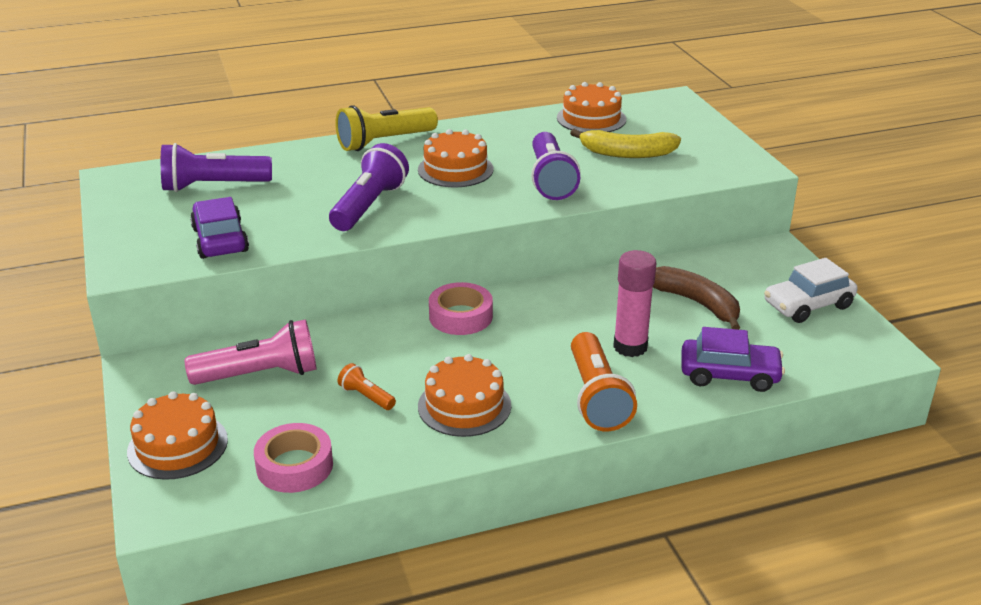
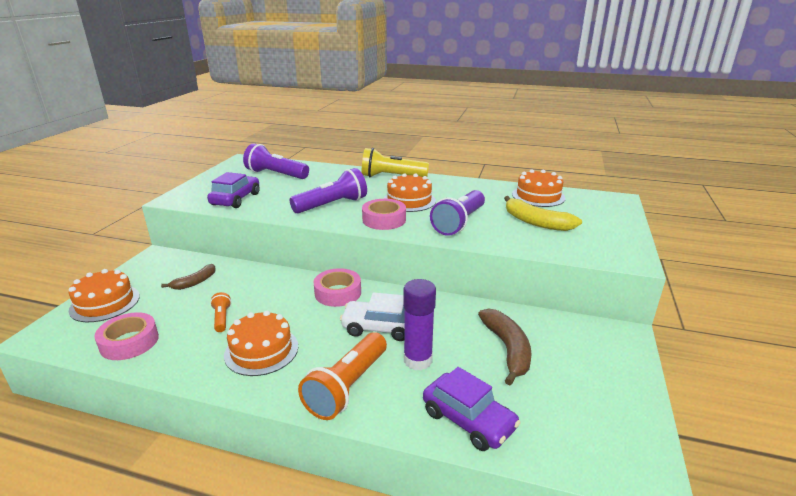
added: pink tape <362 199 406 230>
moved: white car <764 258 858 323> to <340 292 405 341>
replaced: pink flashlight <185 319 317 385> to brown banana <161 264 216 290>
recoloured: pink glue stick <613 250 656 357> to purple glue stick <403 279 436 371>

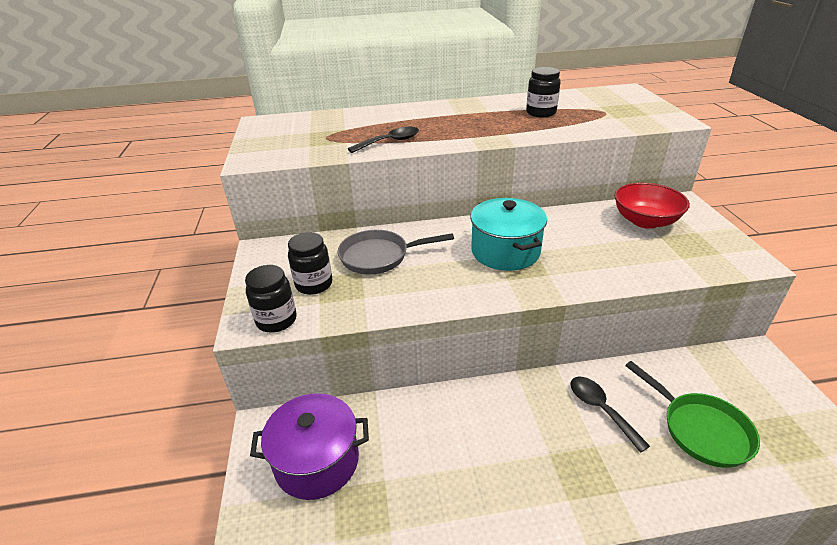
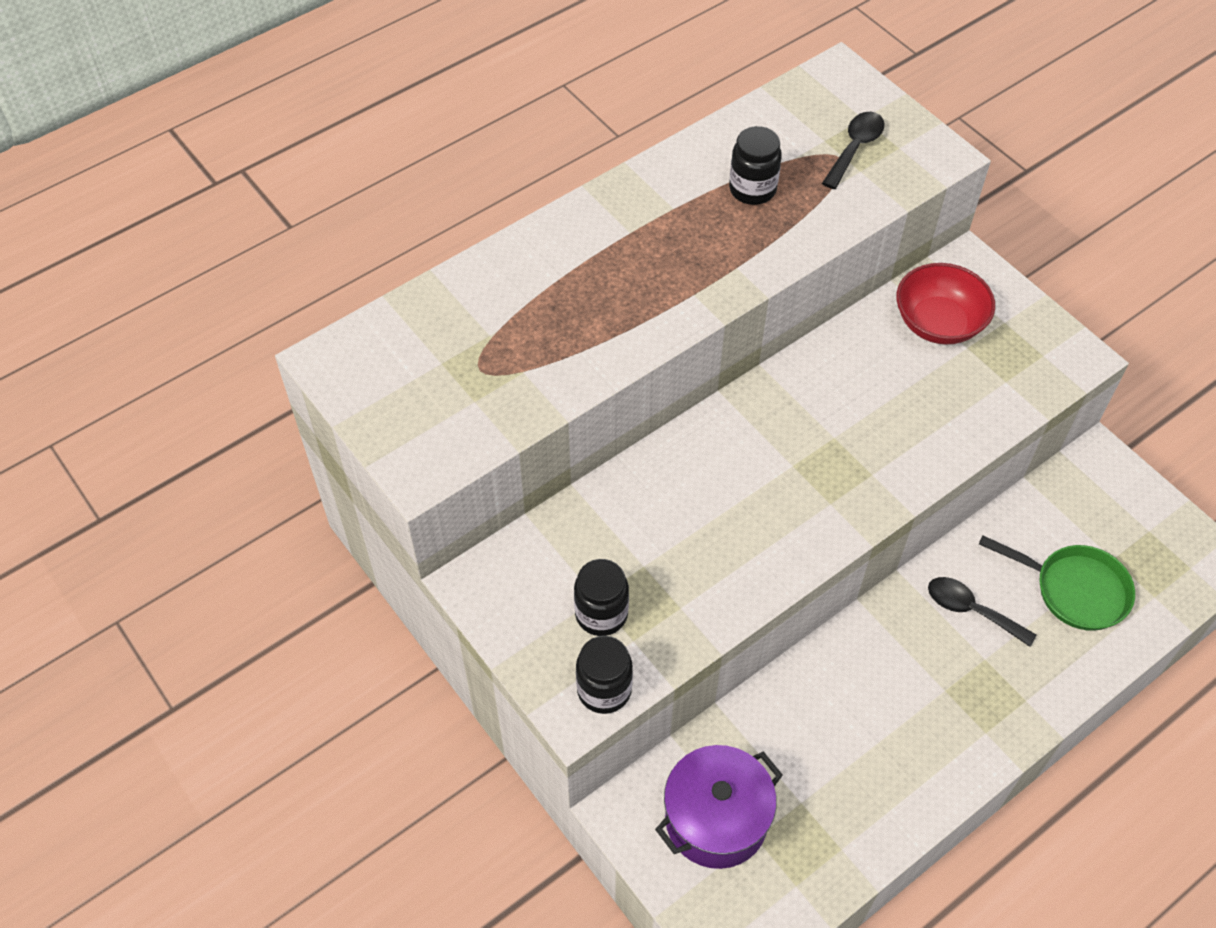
removed: grey pan <338 230 454 275>; turquoise pot <470 198 547 271>
moved: black spoon <348 127 419 153> to <822 112 885 189>

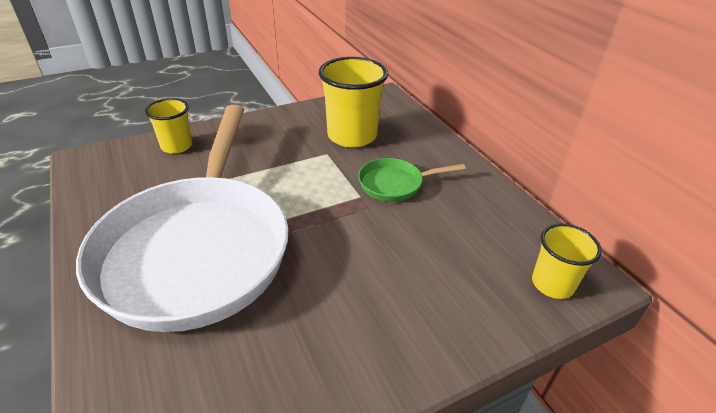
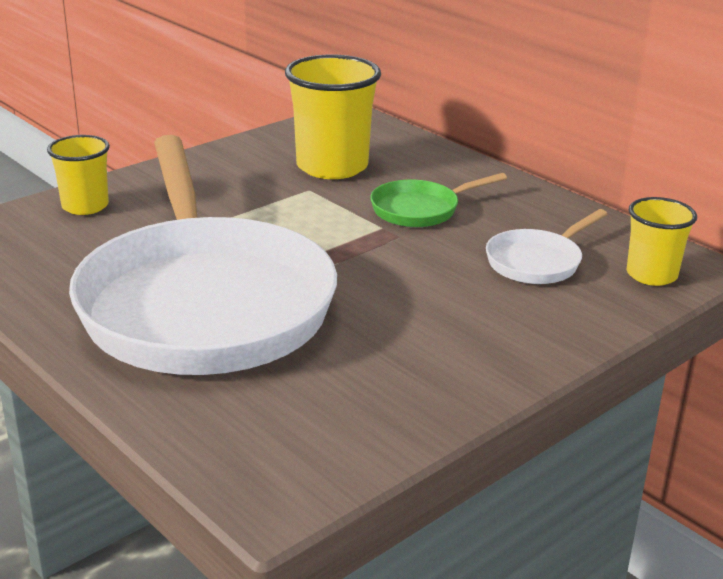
added: white pan <486 209 607 284>

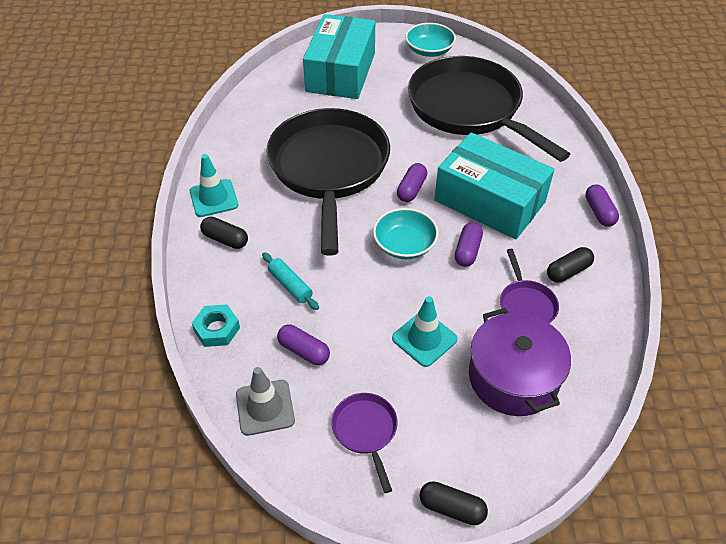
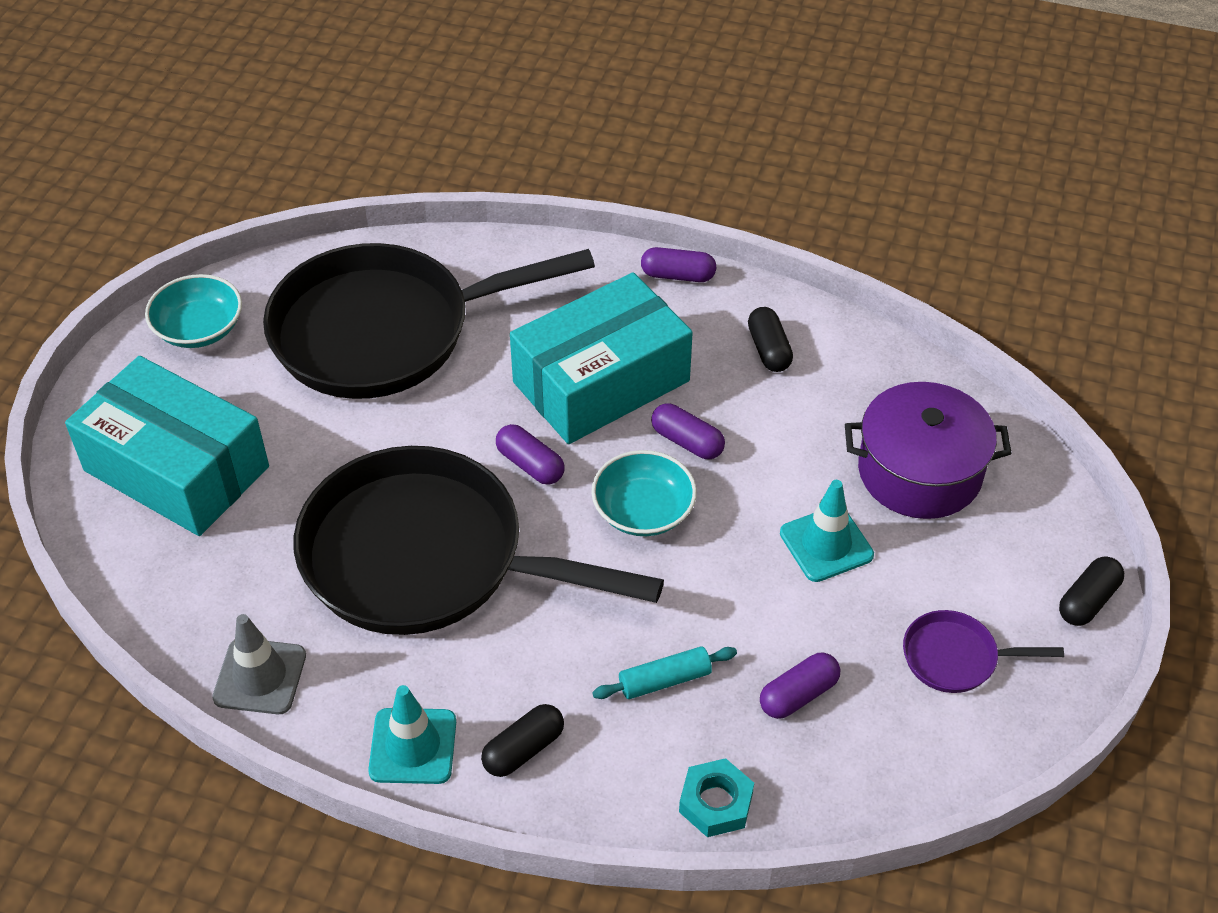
removed: purple pan <500 249 559 324>
moved: grey traffic cone <236 367 295 436> to <212 614 306 714>

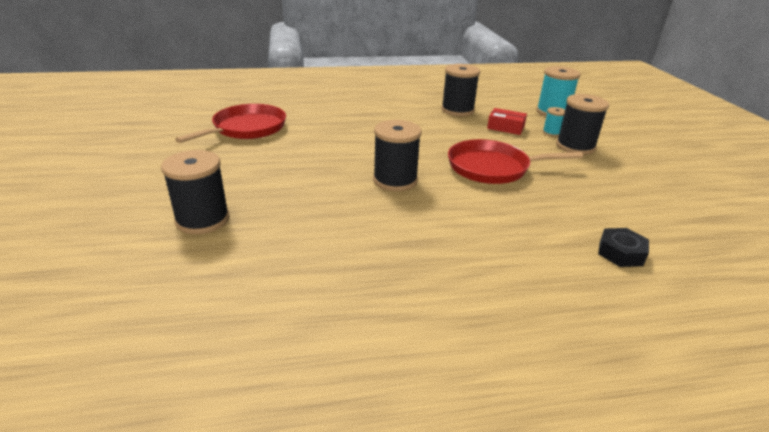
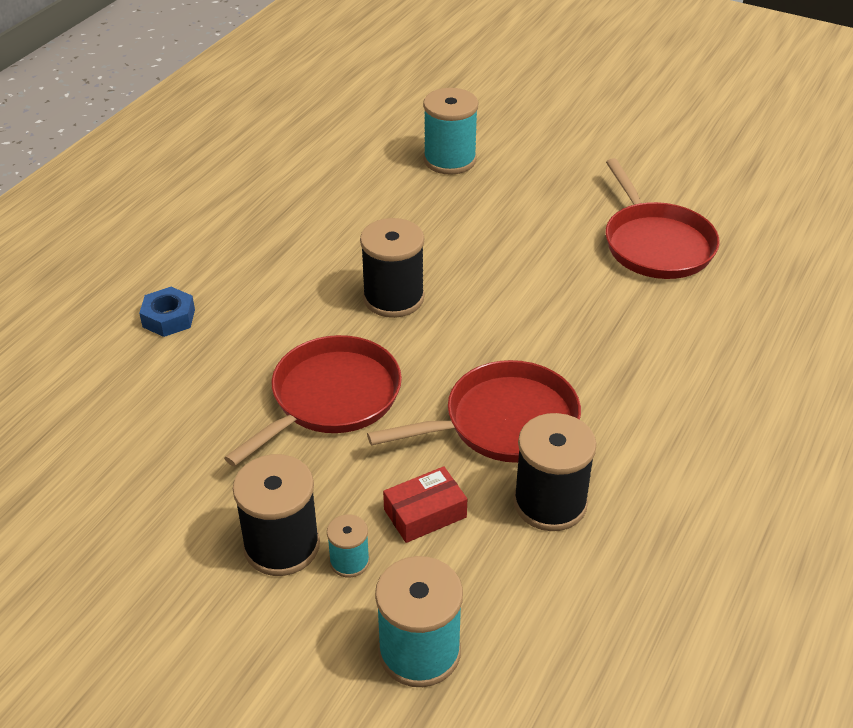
removed: black nut <598 228 649 267>
added: blue nut <139 287 195 337>; red pan <367 360 581 463>
recoloured: black spool <161 150 230 234> to turquoise spool <423 88 478 175>

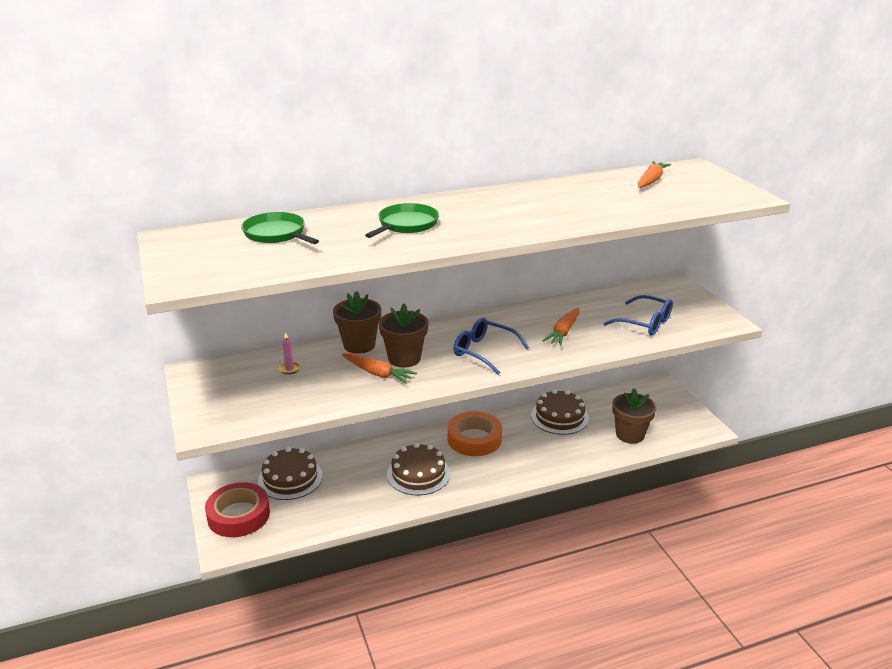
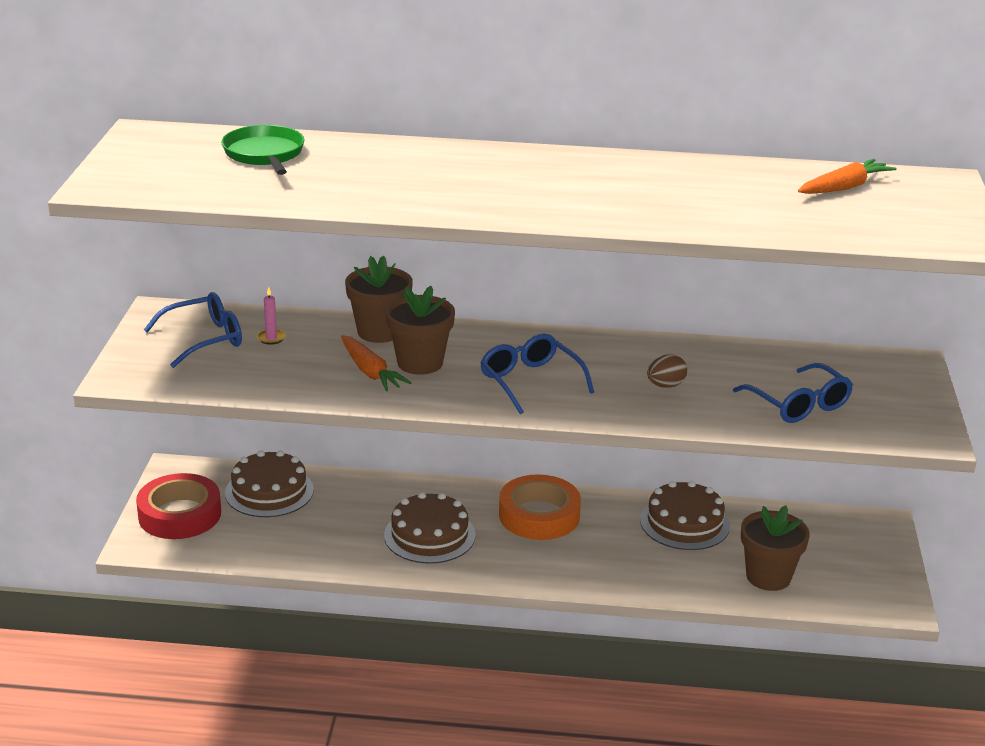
removed: green pan <365 203 439 238>
added: blue glasses <144 292 242 368>
replaced: orange carrot <543 308 580 346> to brown egg <647 354 687 388>

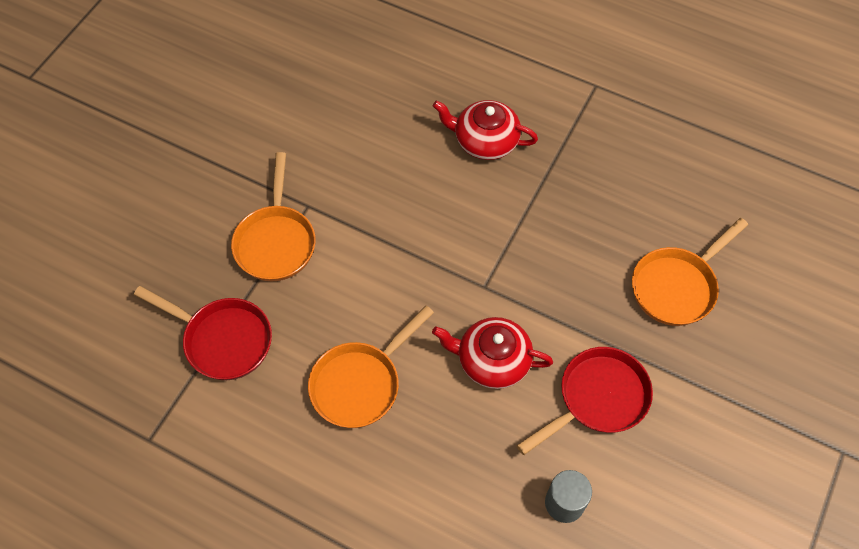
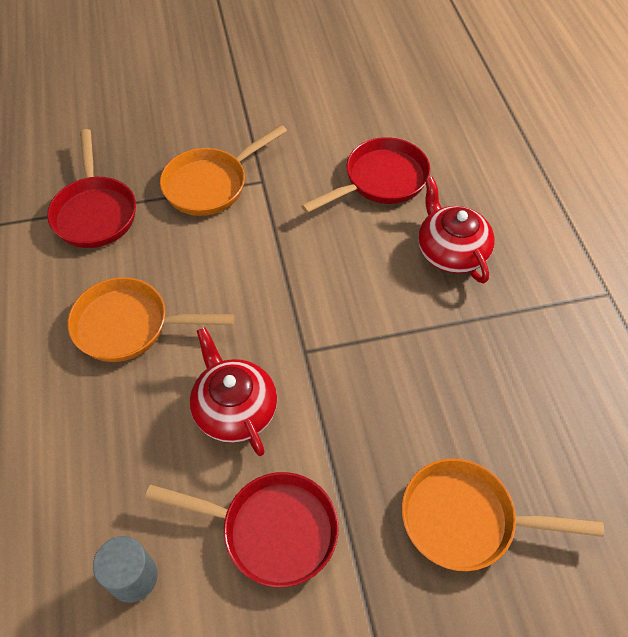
added: red pan <301 137 431 213>

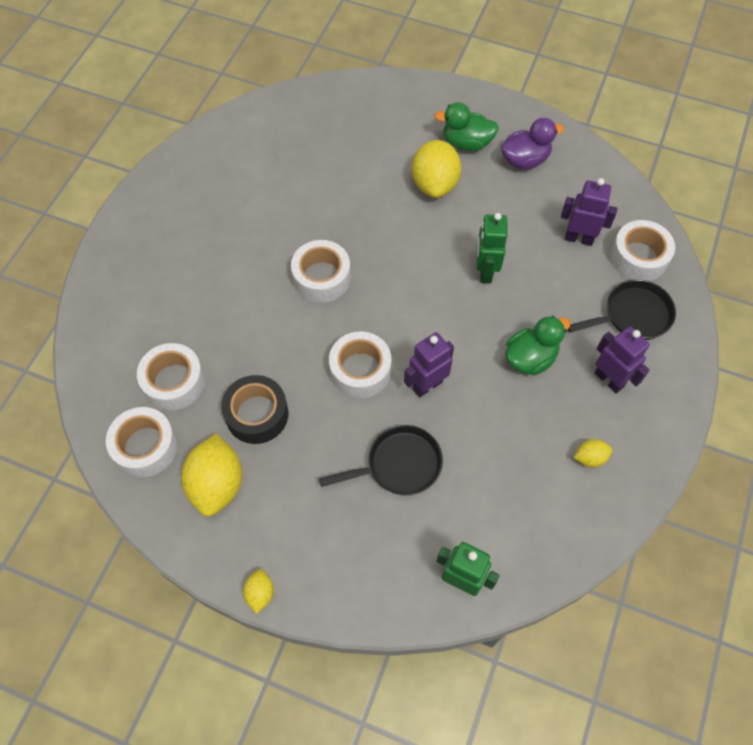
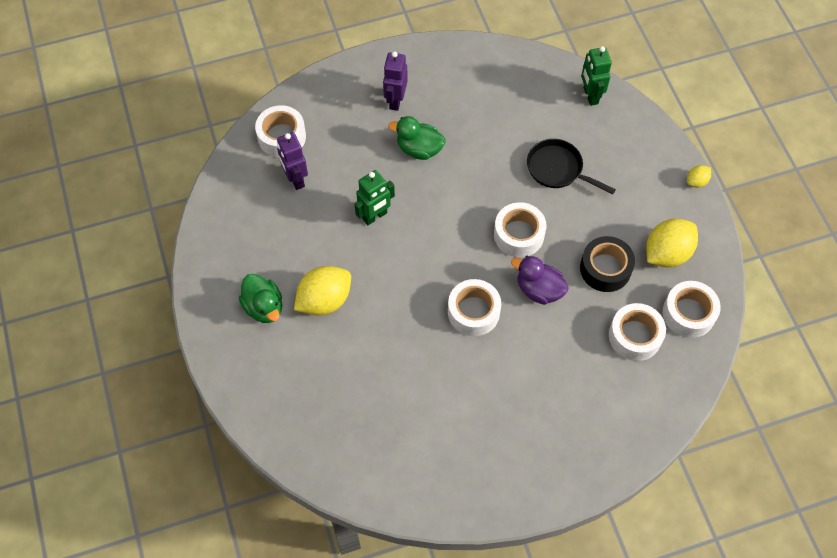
removed: purple robot <404 332 454 398>; black pan <568 279 676 340>; yellow lemon <573 439 612 467>
moved: purple duck <501 118 564 170> to <511 256 569 305>

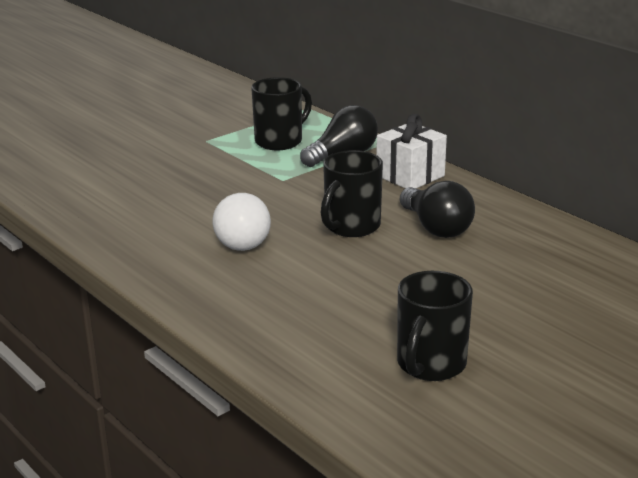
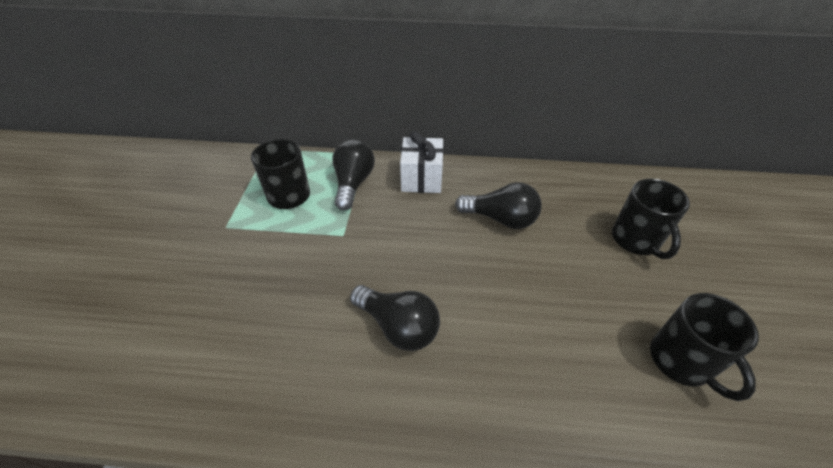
moved: black mug <321 150 383 237> to <612 179 690 259>
recoloured: white light bulb <212 193 271 251> to black light bulb <350 285 440 351>

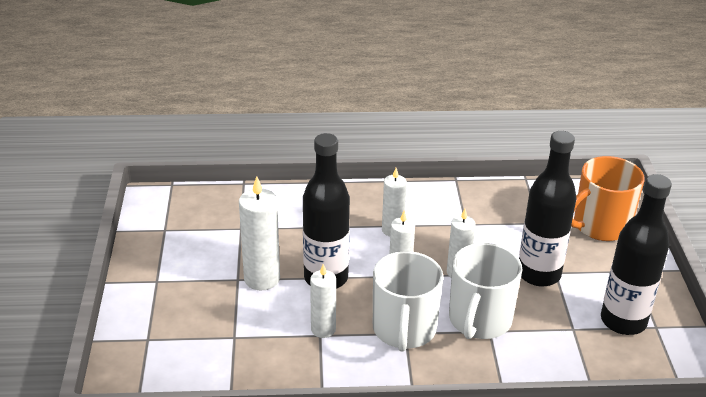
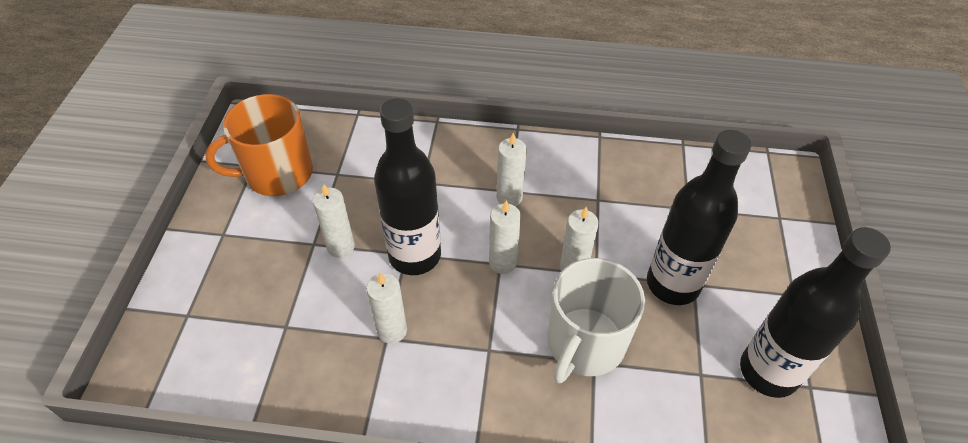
removed: white mug <373 251 443 352>
moved: orange mug <571 156 645 241> to <205 94 313 196>
resized: white candle <239 176 280 290> = <313 184 355 258> x0.65

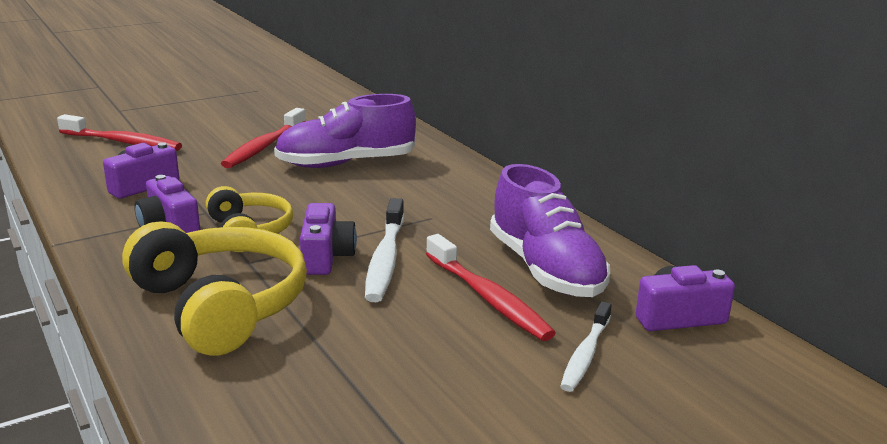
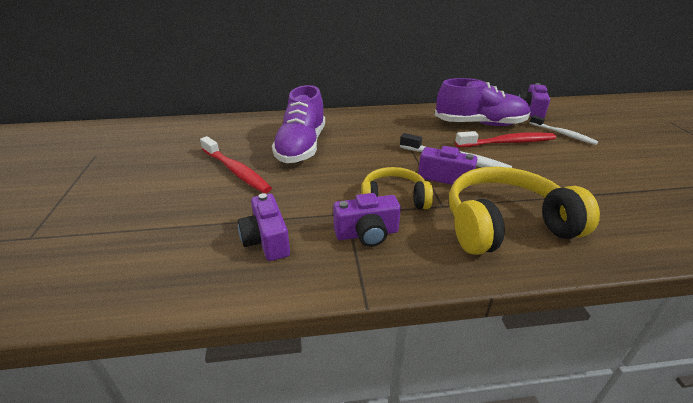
removed: red toothbrush <57 114 182 151>

